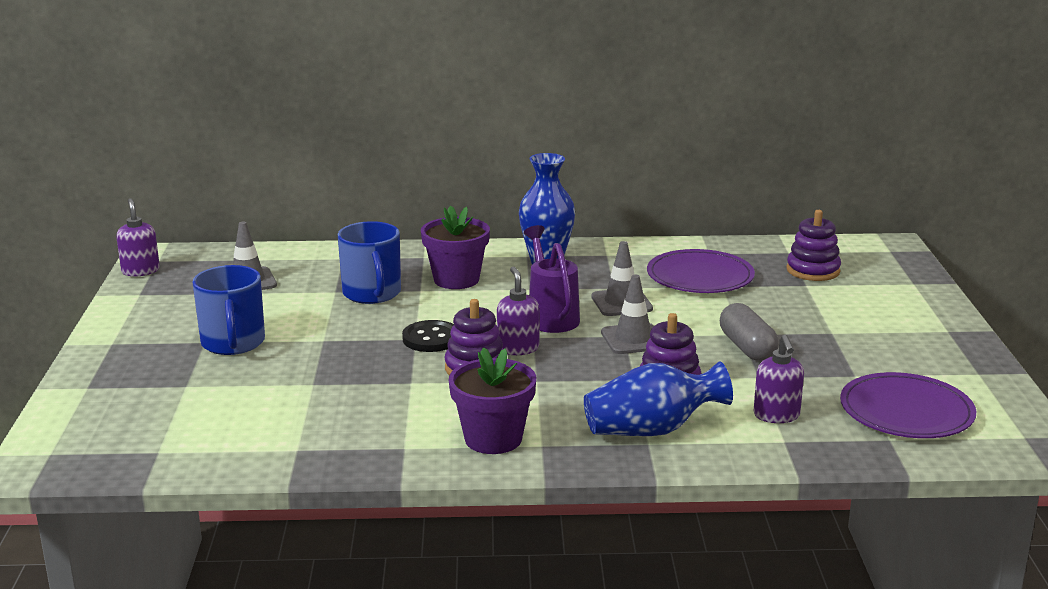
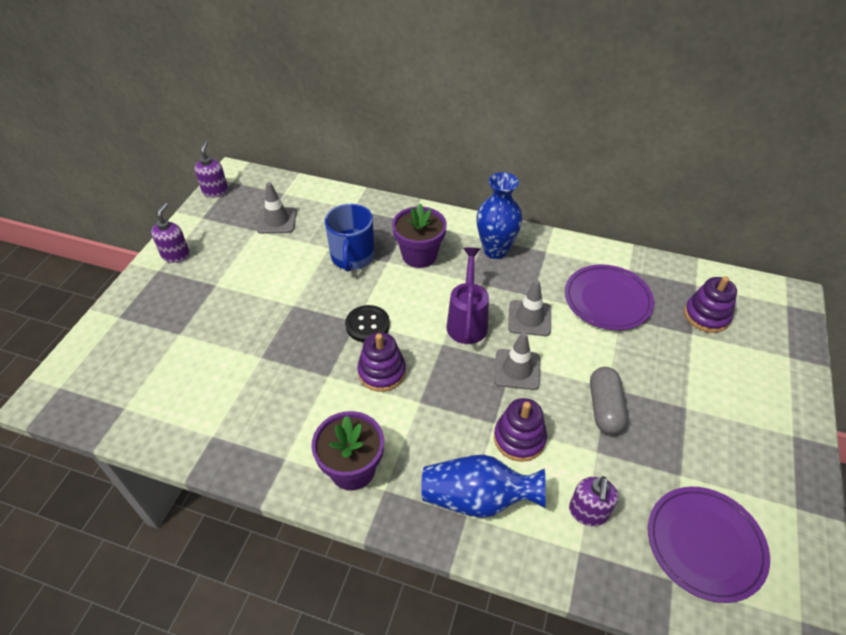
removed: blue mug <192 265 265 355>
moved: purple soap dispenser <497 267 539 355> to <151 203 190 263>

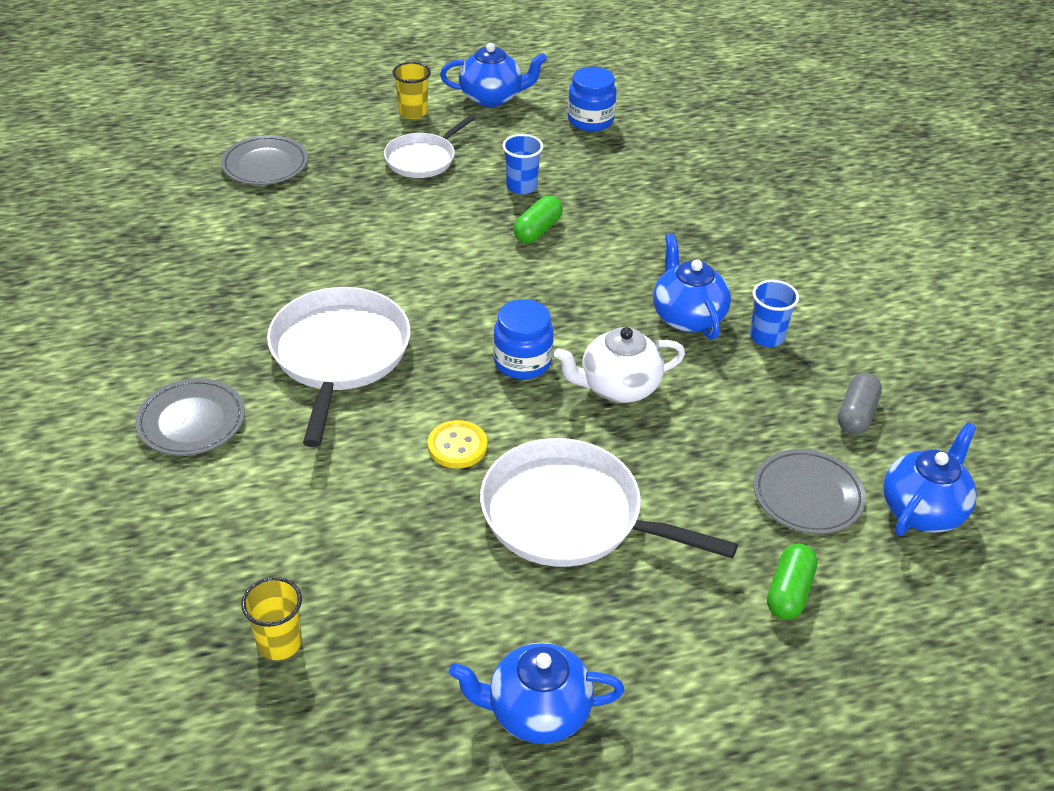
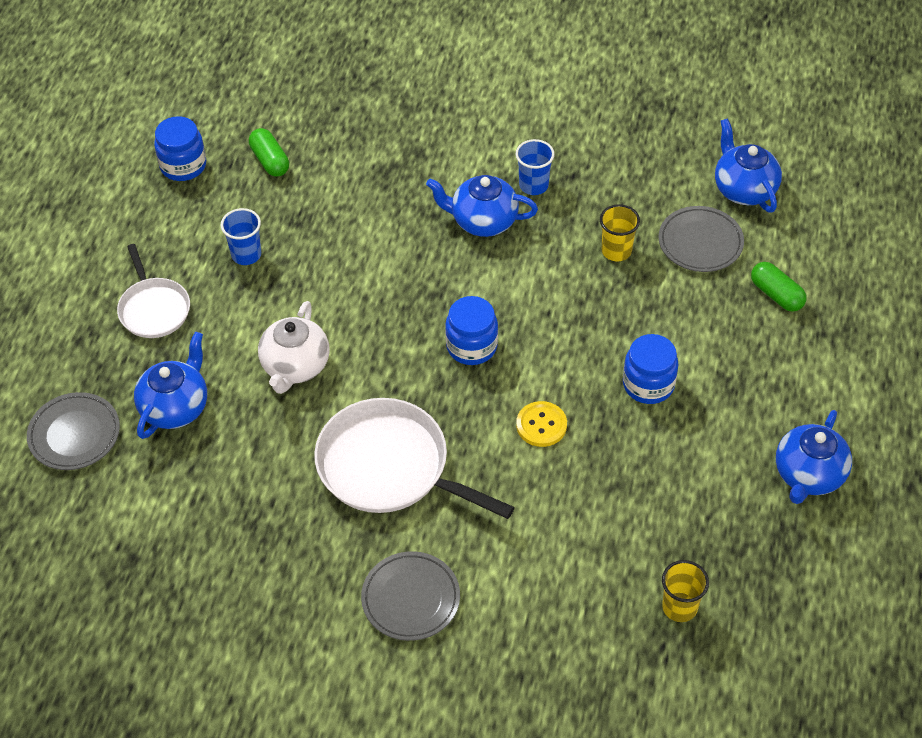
removed: grey capsule <838 373 882 434>
moved: blue teapot <440 43 547 107> to <134 332 207 439>; green capsule <513 196 563 243> to <249 128 289 177>; white teapot <554 327 685 403> to <258 301 330 394>; yellow cup <392 62 431 119> to <600 204 640 261>
replaced: white pan <480 438 738 567> to blue jar <623 334 679 404>

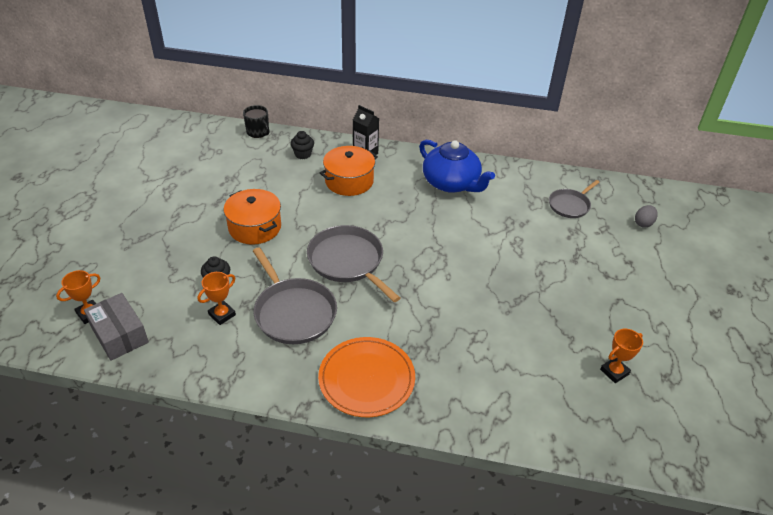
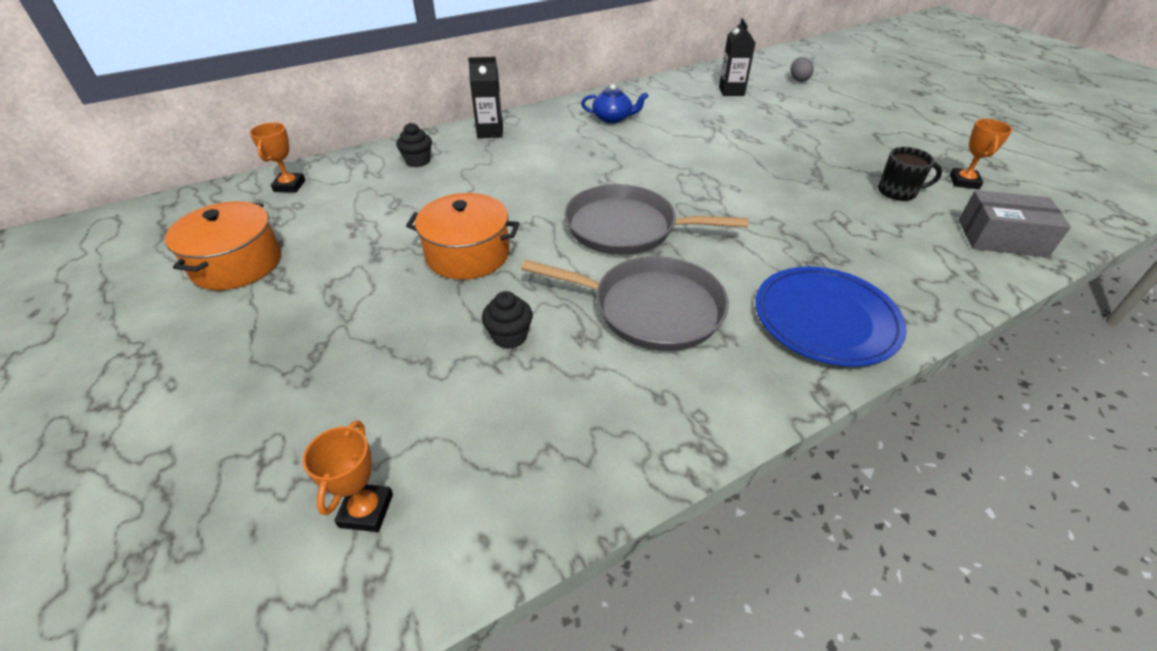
moved: orange pot <320 146 378 196> to <165 201 281 290>; orange trophy <198 272 236 325> to <250 122 306 193>; black mug <243 105 270 138> to <878 147 942 201>; grey box <84 293 149 361> to <959 190 1071 257>
replaced: grey pan <549 180 600 218> to black carton <719 18 755 96>
recoloured: orange plate <318 337 415 417> to blue plate <755 267 907 367>
resized: blue teapot <419 140 495 193> = <581 84 648 123> x0.54

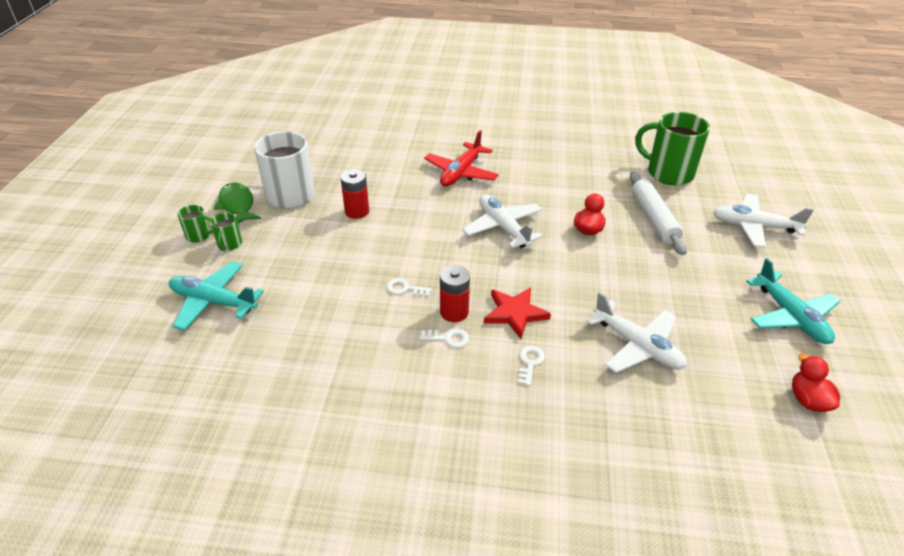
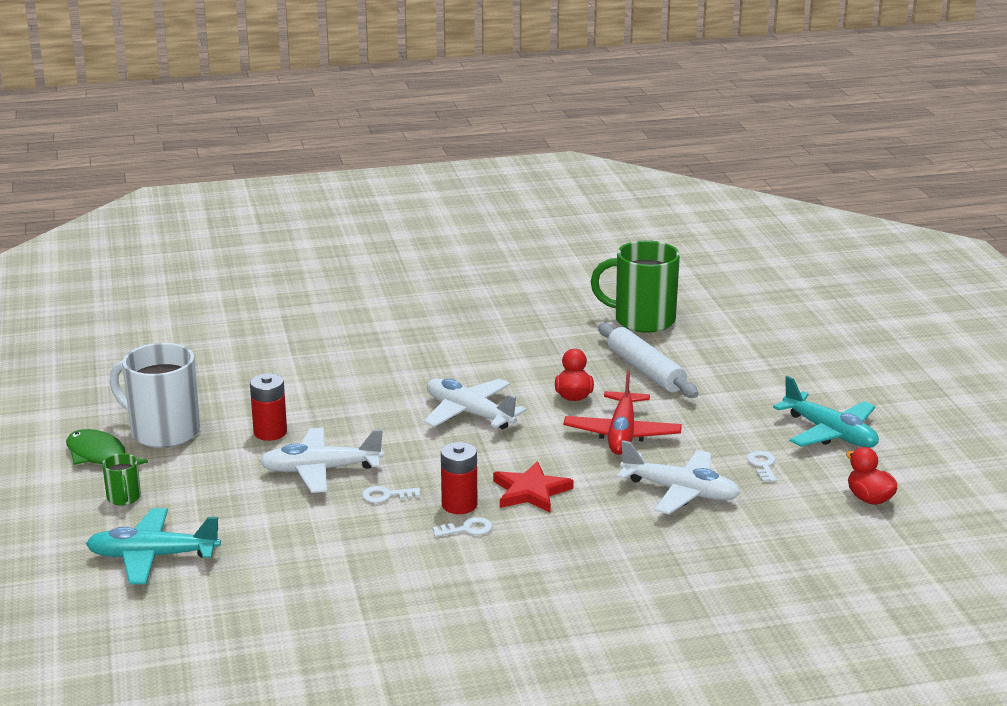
removed: green mug <177 205 213 243>
moved: white plane <713 194 814 248> to <259 428 384 493>; red plane <424 130 499 186> to <563 370 682 455>; white key <518 346 545 386> to <747 451 776 482>

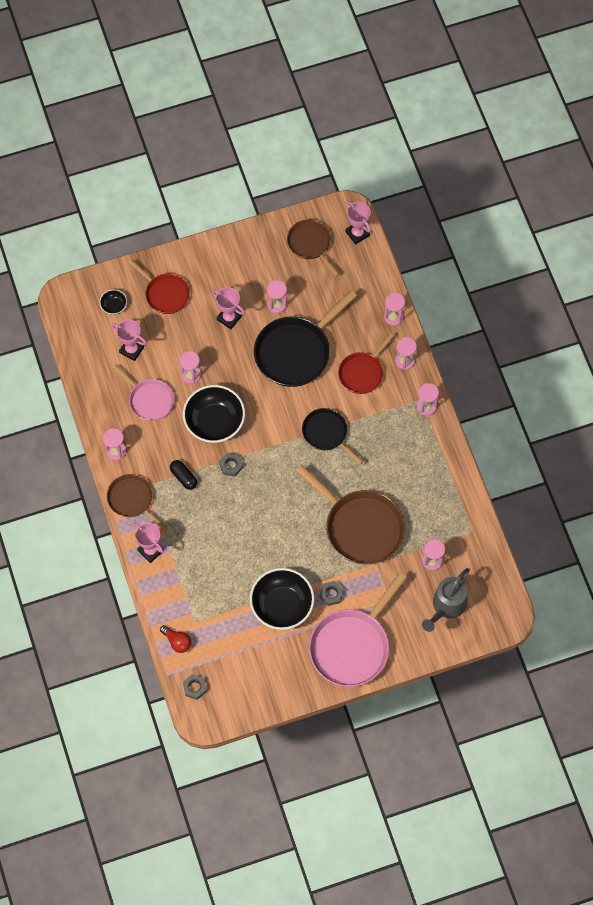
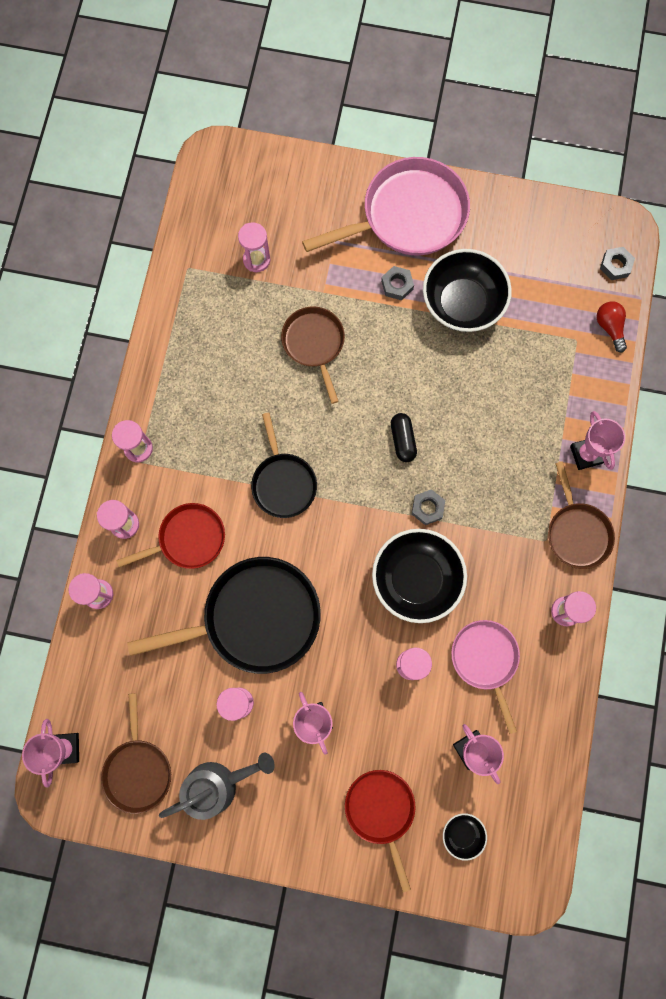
moved: grey watering can <422 568 470 632> to <159 753 275 820>; black capsule <170 460 197 490> to <391 413 417 462>
resized: brown pan <296 465 405 564> = <281 306 345 404> x0.59

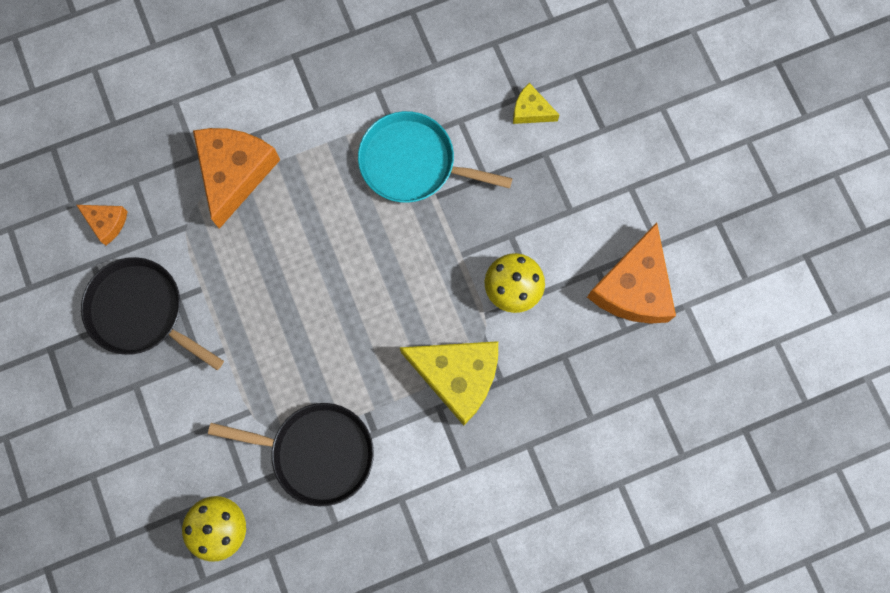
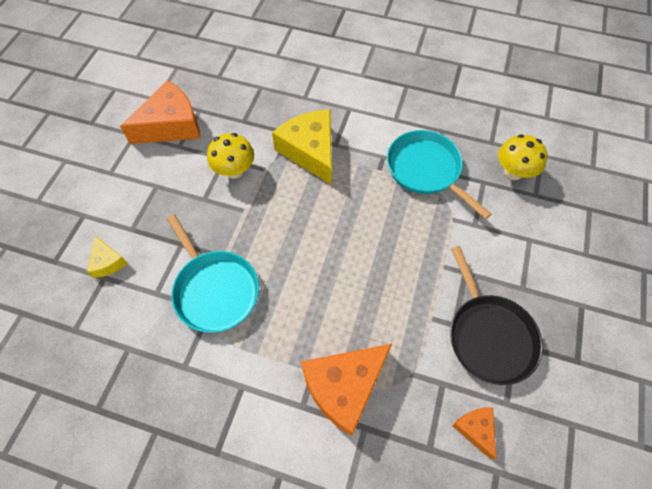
recoloured: black pan <208 403 374 506> to turquoise pan <387 130 492 219>

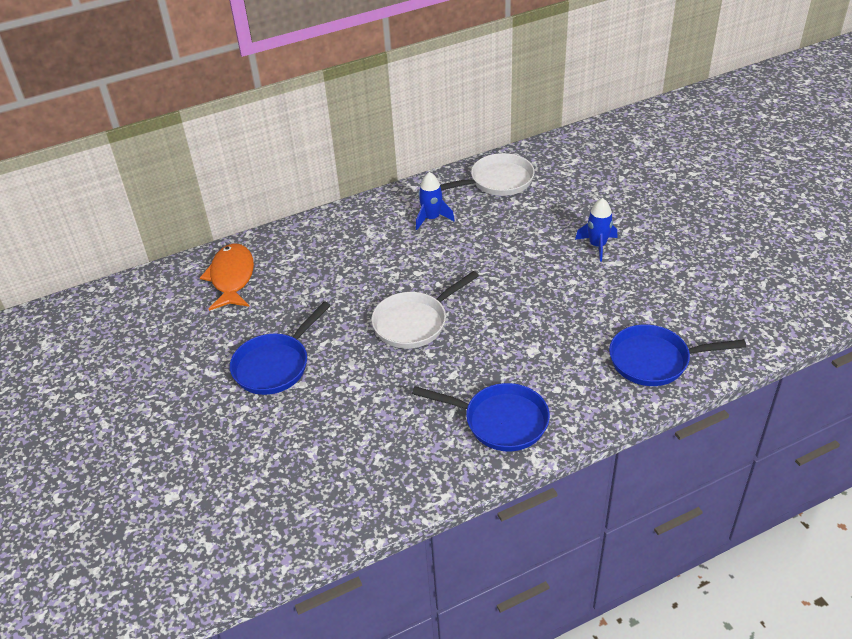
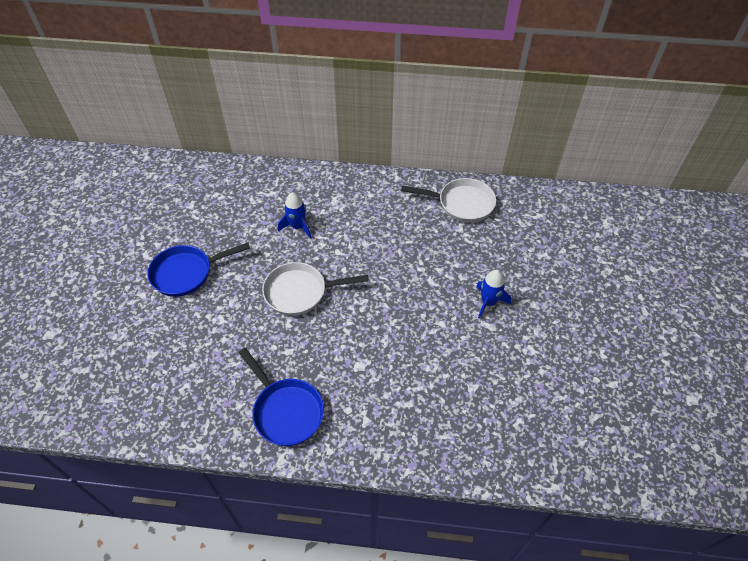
removed: orange fish <200 243 254 311>; blue pan <609 324 746 386>
moved: blue rocket <416 172 455 230> to <278 192 311 238>

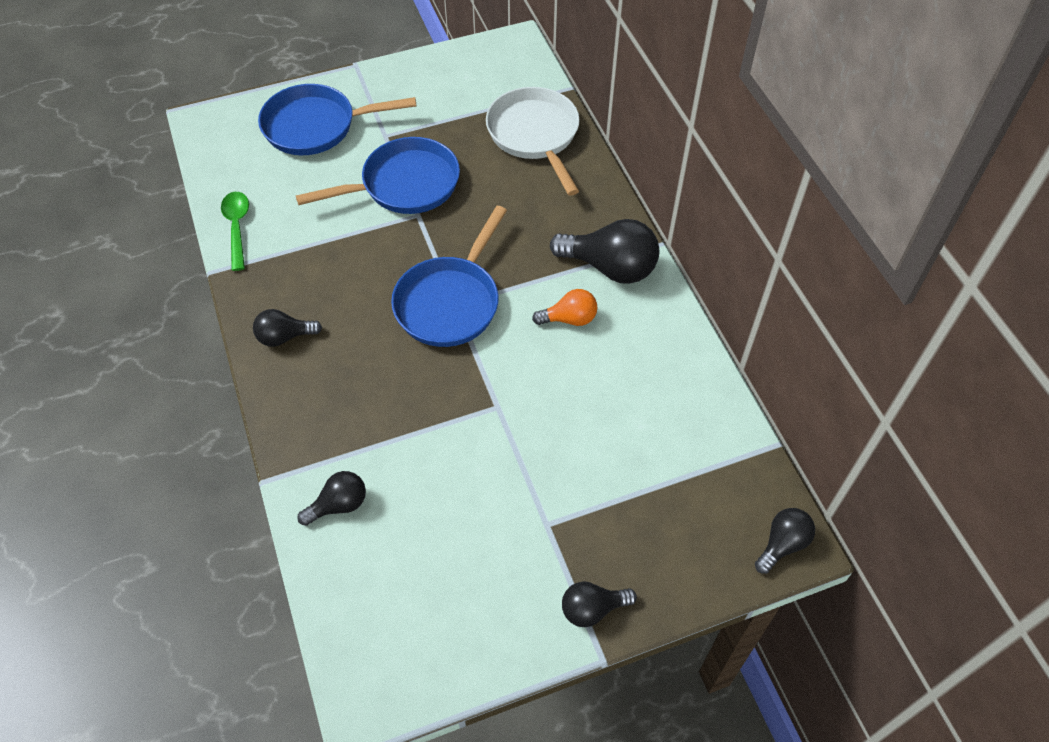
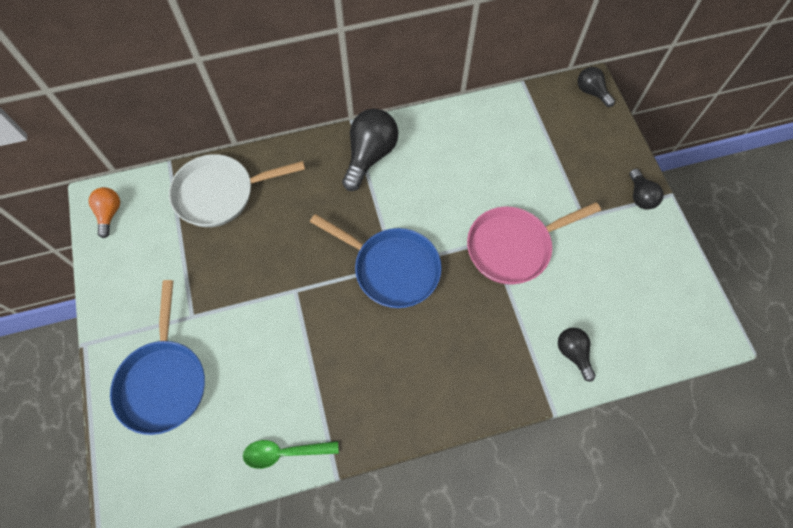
removed: black light bulb <253 309 322 347>; blue pan <296 137 460 214>
added: pink pan <467 202 601 284>
moved: orange light bulb <532 289 598 326> to <89 187 120 238>

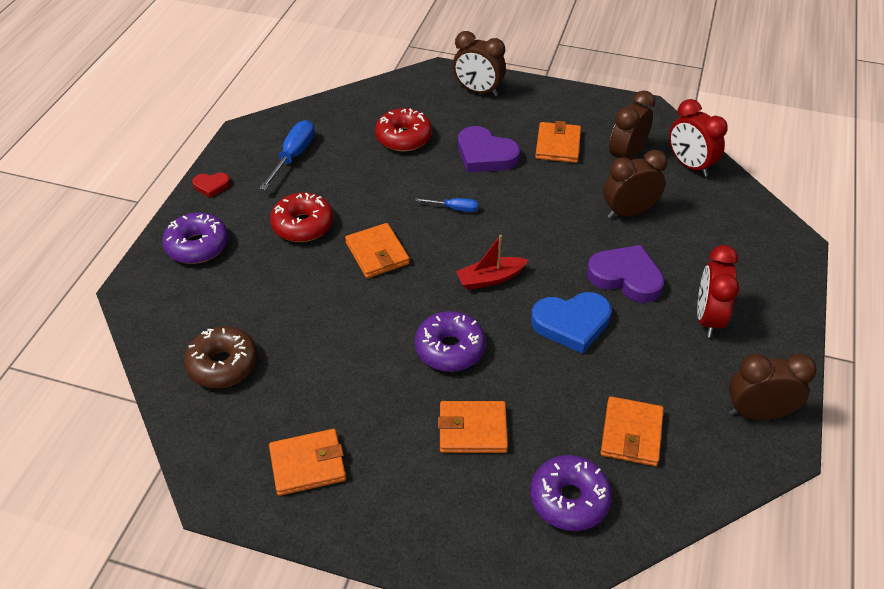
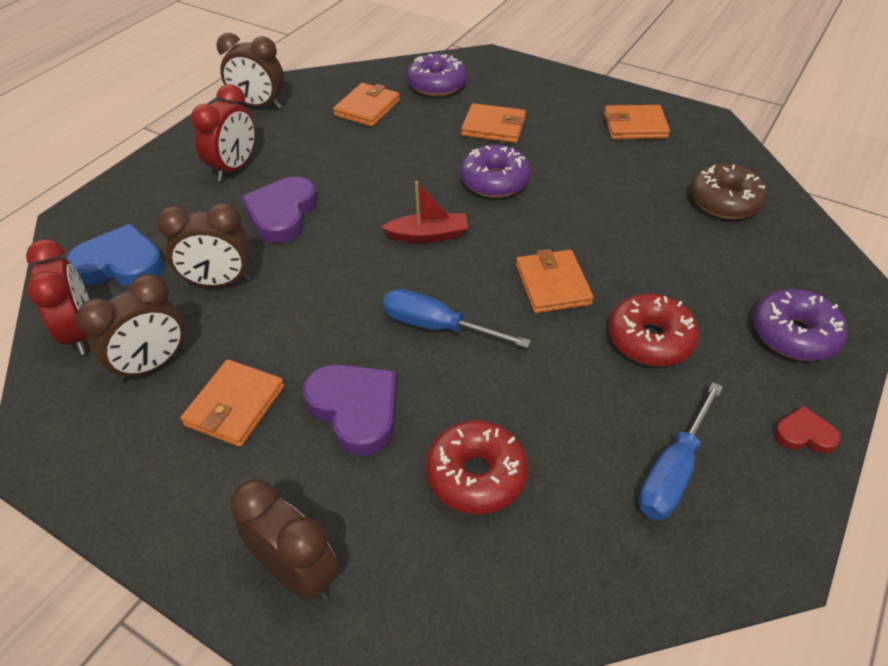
moved: blue heart <531 292 612 354> to <67 224 164 287>
turned: purple heart <587 245 664 303> = <241 177 317 243> 60 degrees clockwise
resized: blue screwdriver <415 198 478 212> = <383 289 531 348> x1.73

